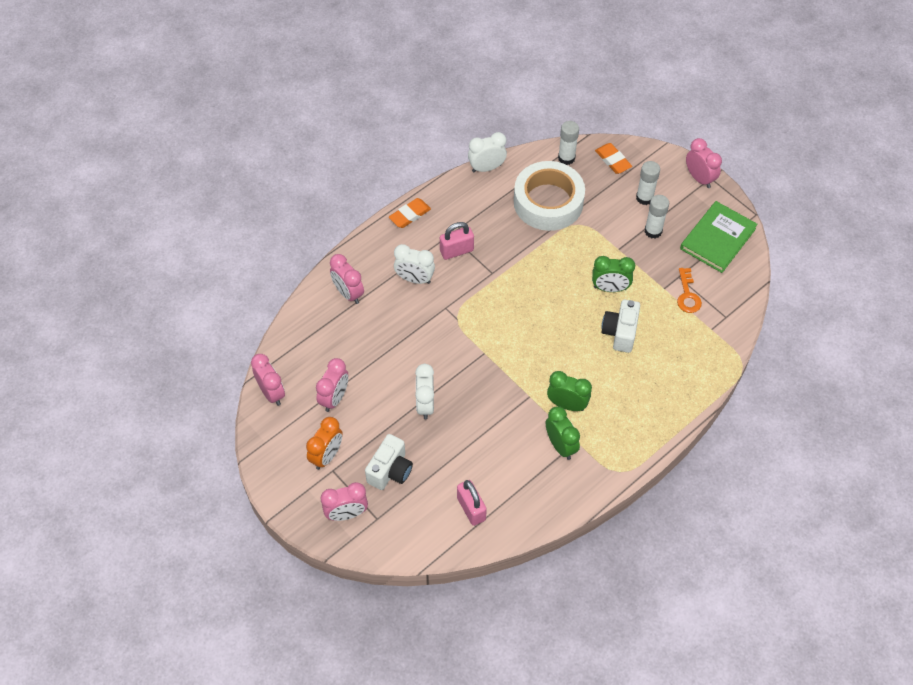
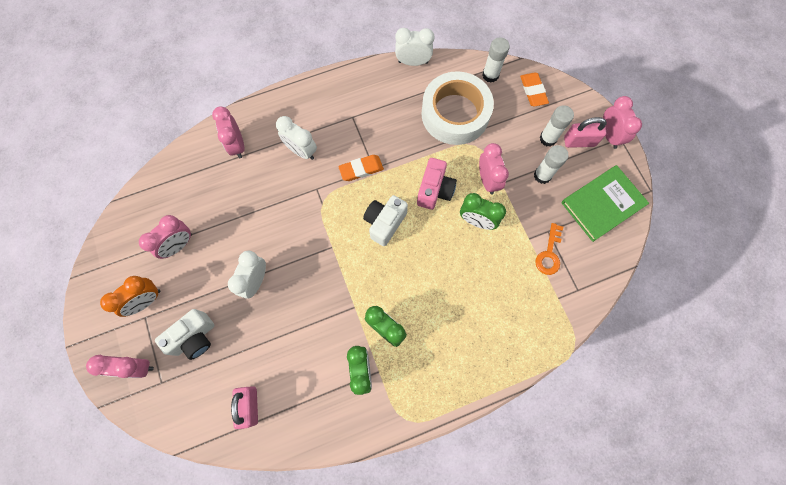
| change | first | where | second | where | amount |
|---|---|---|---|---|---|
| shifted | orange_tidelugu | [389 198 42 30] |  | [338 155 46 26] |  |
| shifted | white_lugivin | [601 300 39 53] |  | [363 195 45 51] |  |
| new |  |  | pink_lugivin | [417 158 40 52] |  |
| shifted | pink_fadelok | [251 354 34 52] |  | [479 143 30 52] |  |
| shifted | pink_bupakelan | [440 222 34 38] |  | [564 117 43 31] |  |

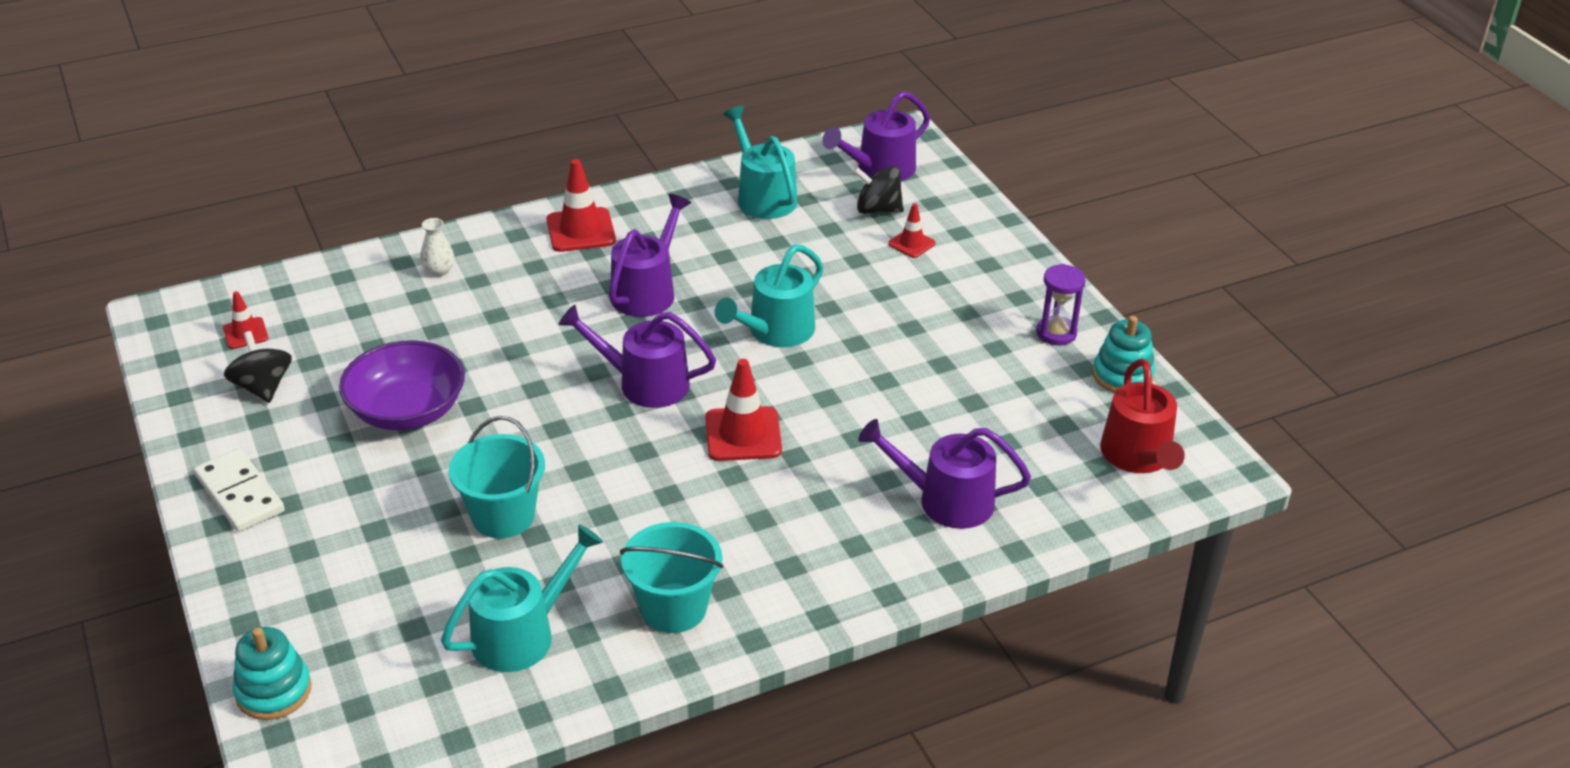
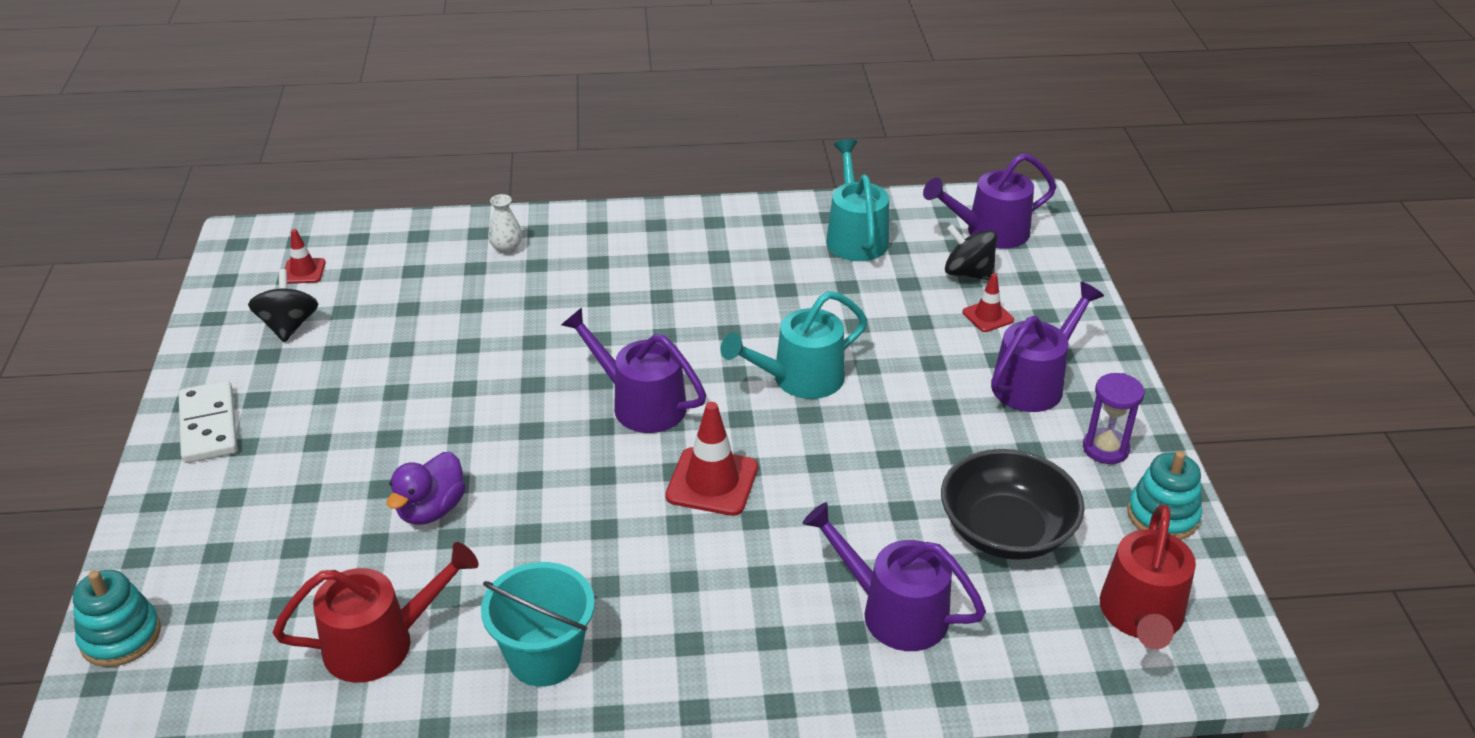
| change | first | where | second | where | amount |
|---|---|---|---|---|---|
| repainted | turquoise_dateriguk | [441 524 162 148] | red_dateriguk | [273 542 205 141] |  |
| swapped | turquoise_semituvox | [449 416 96 123] | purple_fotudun | [387 452 79 73] |  |
| new |  |  | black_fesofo | [941 449 144 111] |  |
| shifted | purple_dateriguk | [609 194 82 123] |  | [991 282 113 130] |  |
| gone | purple_fesofo | [339 340 126 91] |  |  |  |
| gone | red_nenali | [546 159 70 93] |  |  |  |

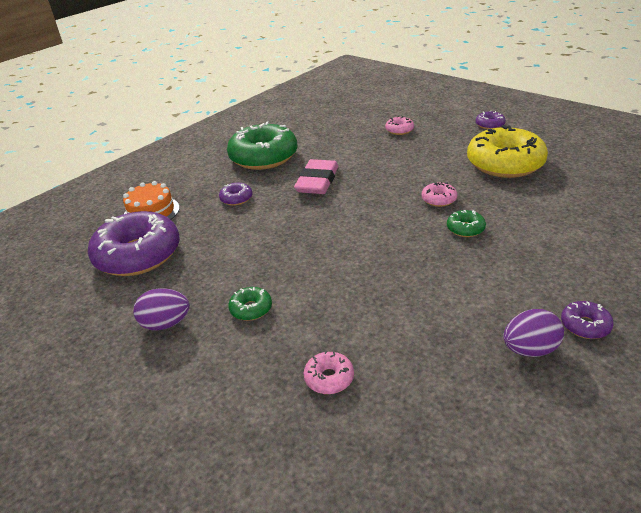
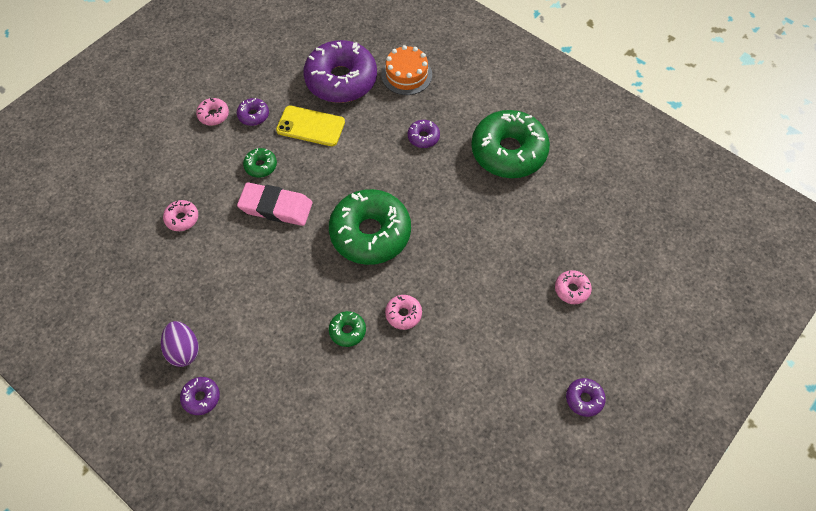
| change | first | where | second | where | amount |
|---|---|---|---|---|---|
| new |  |  | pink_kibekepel | [196 98 33 28] |  |
| swapped | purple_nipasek | [133 289 57 41] | purple_kibekepel | [237 98 32 28] |  |
| shifted | pink_tidelugu | [294 159 44 35] |  | [237 182 75 44] |  |
| new |  |  | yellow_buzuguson | [276 106 69 40] |  |
| new |  |  | green_kibekepel | [329 189 82 76] |  |
| gone | yellow_kibekepel | [467 125 81 53] |  |  |  |

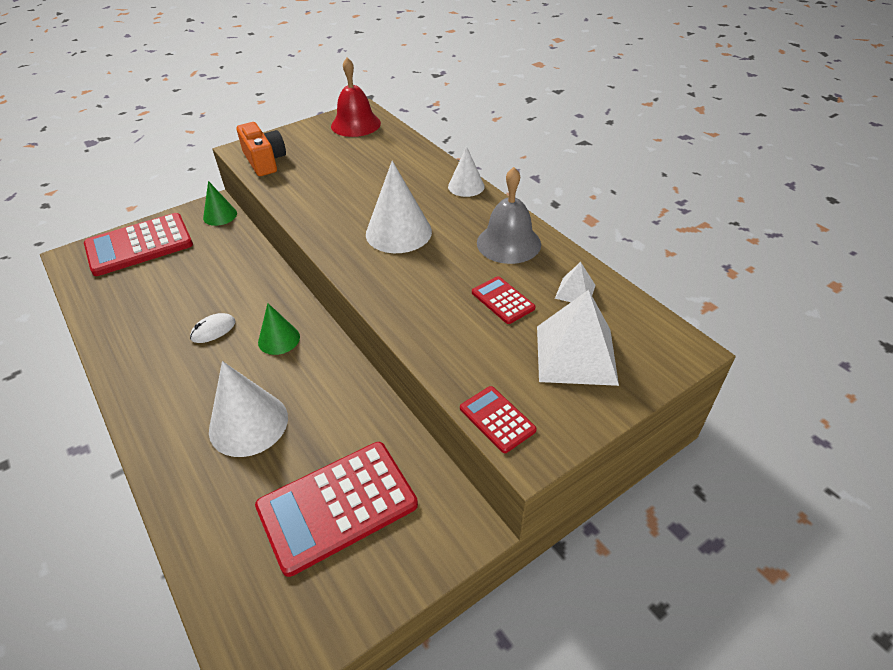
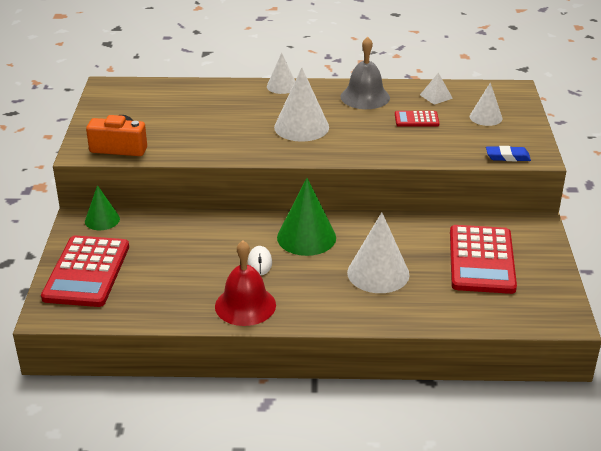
| change | first | where | second | where | amount |
|---|---|---|---|---|---|
| shifted | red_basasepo | [331 57 50 80] |  | [215 240 61 86] |  |
| scaled | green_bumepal | [258 303 42 52] |  | [277 178 59 78] | x1.66 |
| swapped | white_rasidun | [537 290 82 96] | white_bumepal | [470 83 32 43] |  |
| swapped | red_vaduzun | [460 386 77 67] | blue_tidelugu | [486 146 45 15] |  |

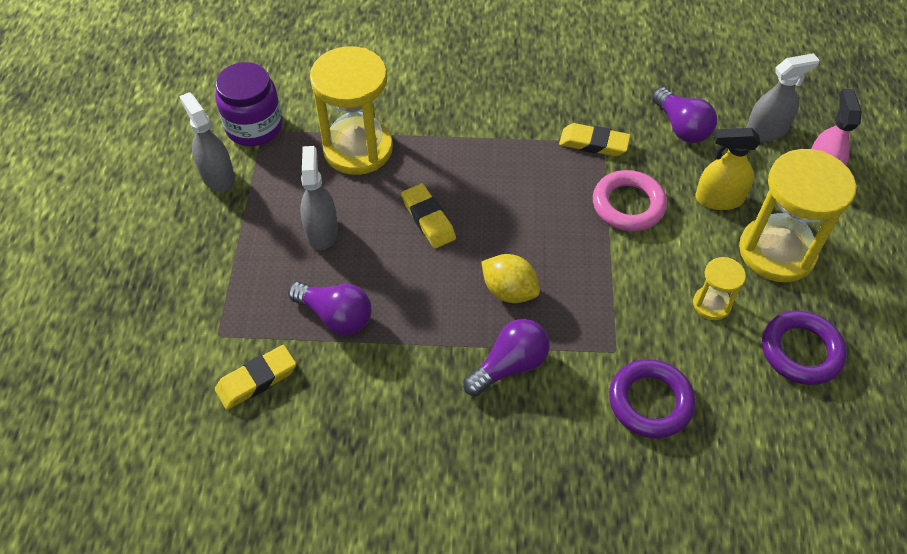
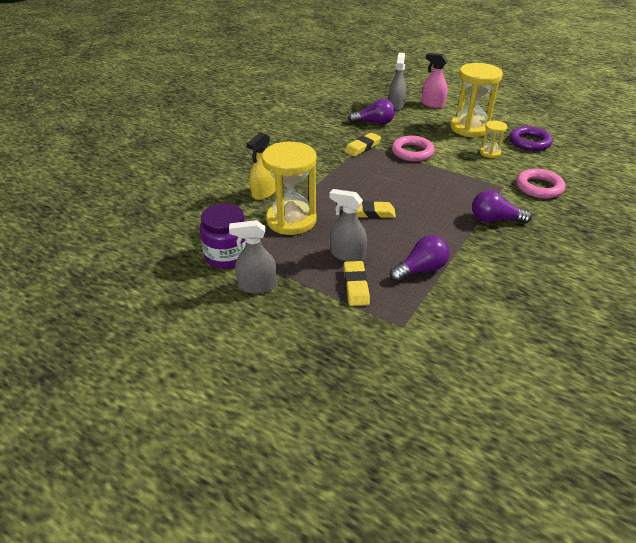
| change | first | where | second | where | amount |
|---|---|---|---|---|---|
| shifted | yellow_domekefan | [695 128 66 82] |  | [247 132 29 68] |  |
| shifted | yellow_tidelugu | [215 345 81 65] |  | [344 261 26 45] |  |
| rotated | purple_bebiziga | [463 319 86 77] |  | [472 190 60 33] | 75 degrees counterclockwise |
| repainted | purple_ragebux | [609 359 86 79] | pink_ragebux | [516 169 49 30] |  |
| gone | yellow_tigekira | [481 254 59 49] |  |  |  |

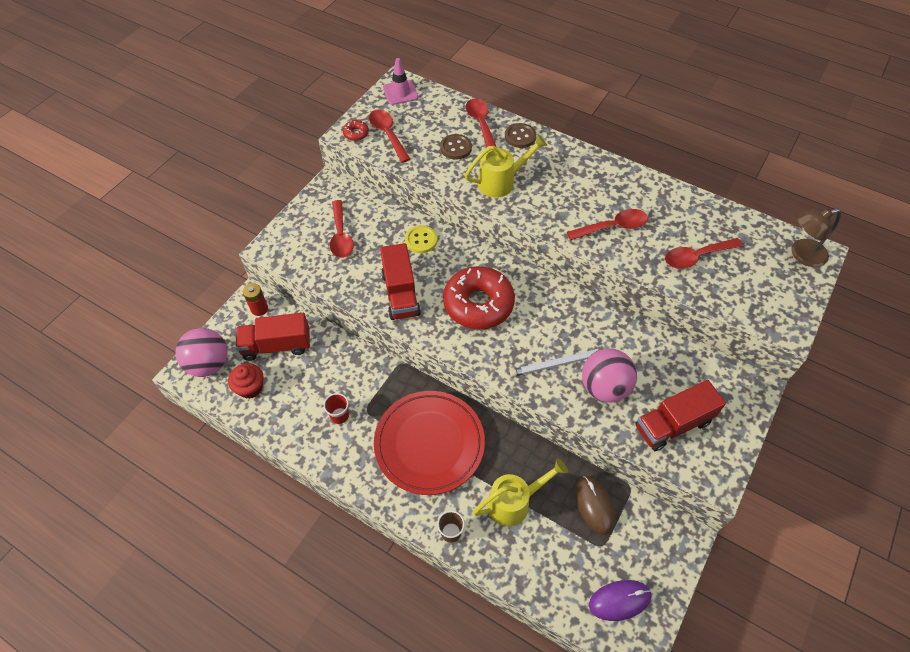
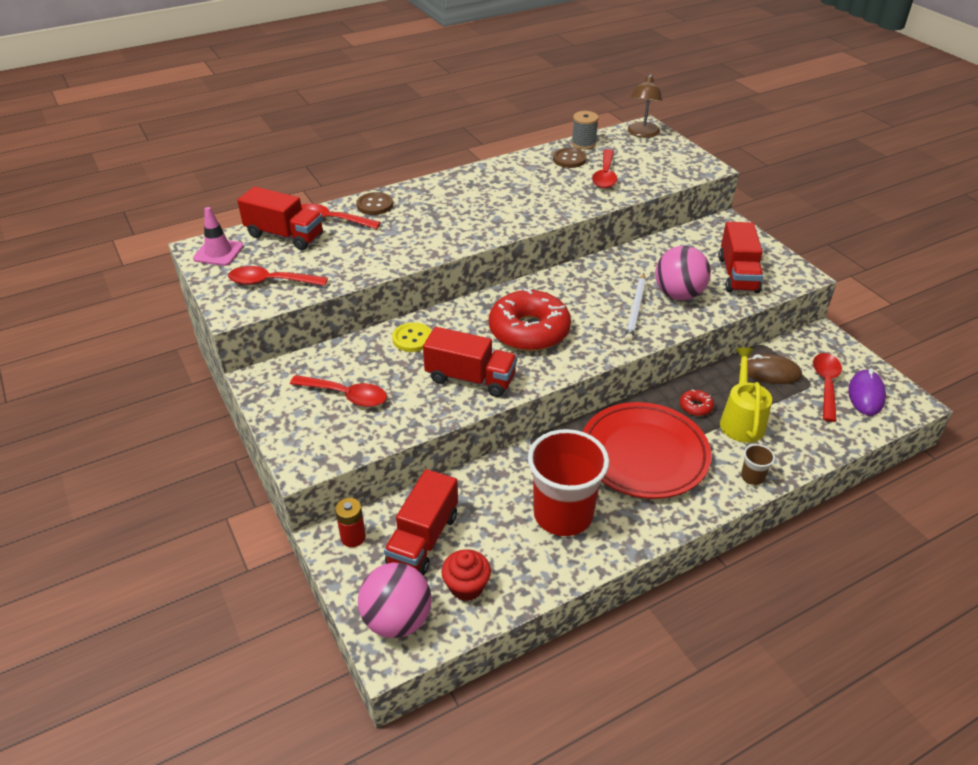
| change | first | where | second | where | amount |
|---|---|---|---|---|---|
| new |  |  | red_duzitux | [237 186 86 64] |  |
| scaled | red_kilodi | [324 393 25 31] |  | [528 429 81 107] | x2.46 |
| shifted | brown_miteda | [440 134 32 25] |  | [553 148 34 20] |  |
| new |  |  | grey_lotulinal | [571 111 28 39] |  |
| shifted | red_kibekepel | [343 120 26 21] |  | [680 389 34 27] |  |
| shifted | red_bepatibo | [567 209 81 31] |  | [813 353 29 69] |  |
| gone | yellow_dateriguk | [465 134 82 64] |  |  |  |

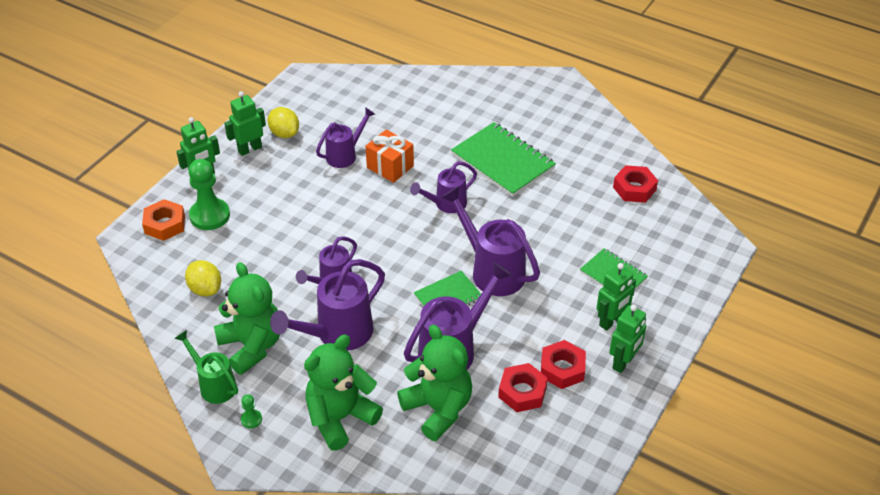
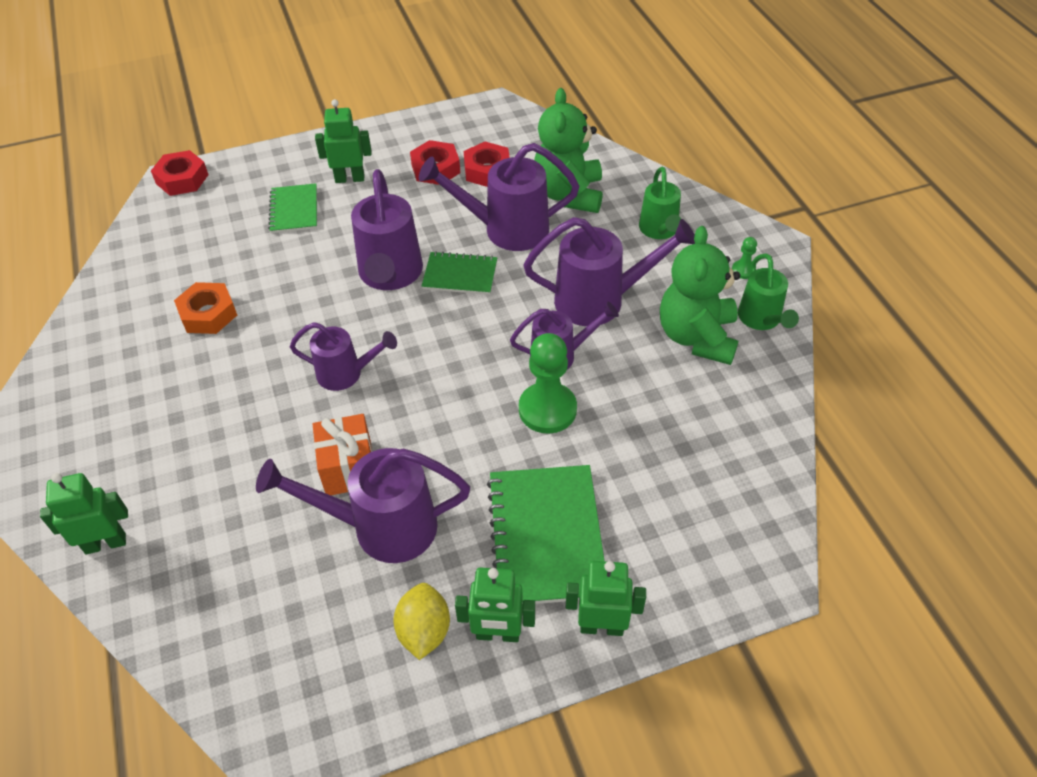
| change | first | where | second | where | amount |
|---|---|---|---|---|---|
| shifted | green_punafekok | [609 305 37 68] |  | [40 473 88 81] |  |
| shifted | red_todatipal | [613 165 45 38] |  | [151 150 58 46] |  |
| shifted | orange_todatipal | [142 199 43 42] |  | [174 282 63 52] |  |
| scaled | purple_dateriguk | [316 107 59 61] |  | [256 448 214 115] | x1.60 |
| shifted | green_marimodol | [451 122 105 75] |  | [487 465 118 139] |  |
| shifted | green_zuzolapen | [188 159 42 71] |  | [519 333 58 101] |  |
| swapped | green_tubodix | [304 335 79 116] | green_dateriguk | [639 167 42 72] |  |
| gone | yellow_tigekira | [185 260 36 36] |  |  |  |

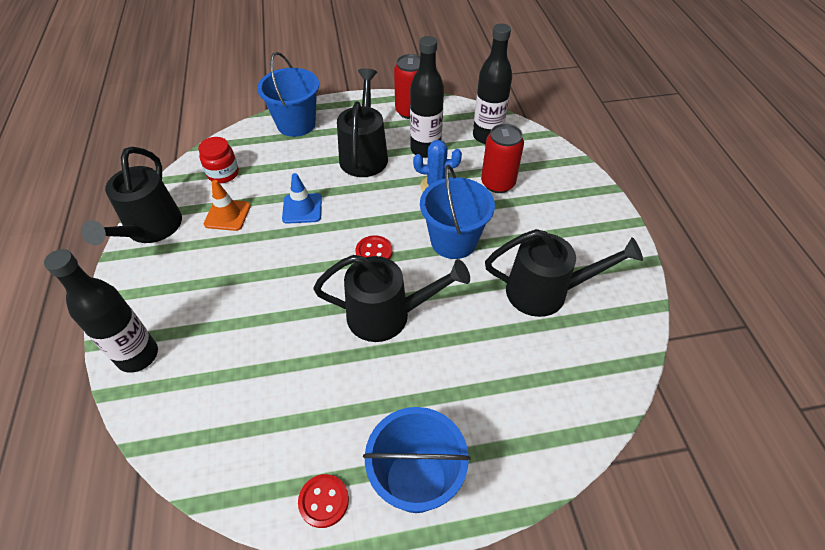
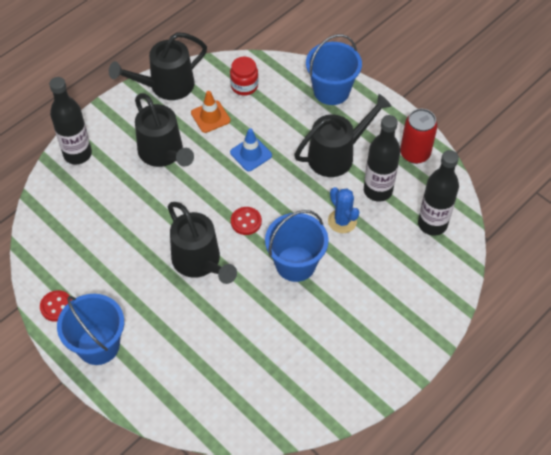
| change | first | where | second | where | amount |
|---|---|---|---|---|---|
| shifted | black_dateriguk | [485 229 158 88] |  | [135 93 59 74] |  |
| gone | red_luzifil | [481 124 43 69] |  |  |  |

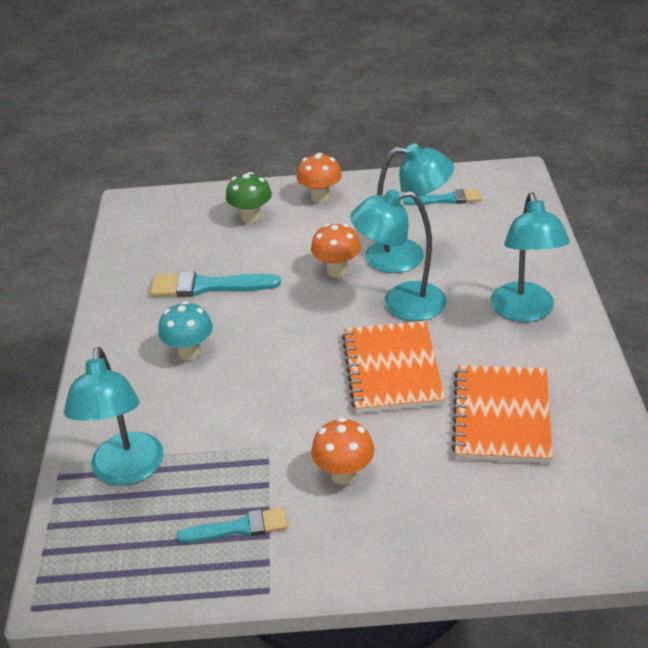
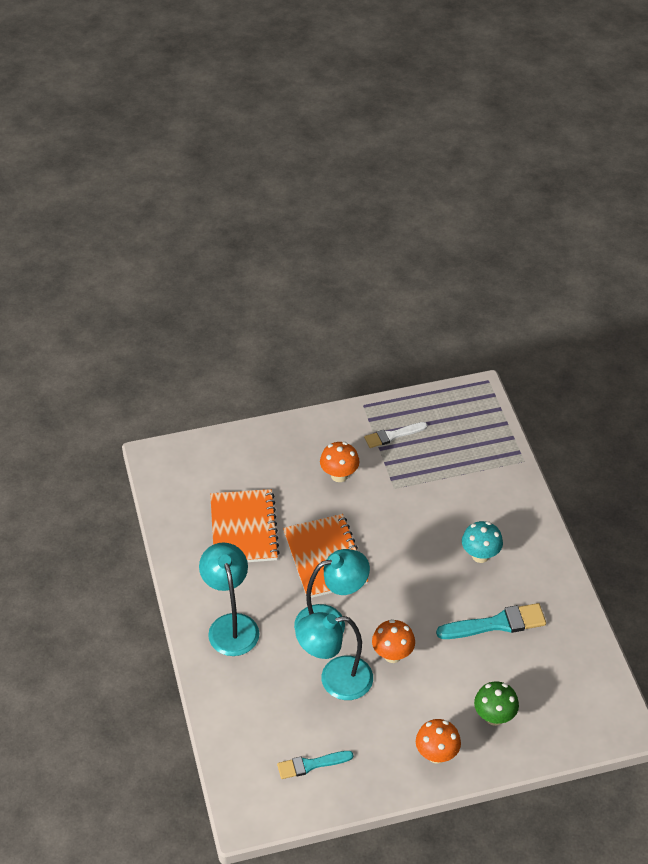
| change | first | where | second | where | amount |
|---|---|---|---|---|---|
| repainted | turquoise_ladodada | [177 508 110 35] | white_ladodada | [364 422 63 26] |  |
| gone | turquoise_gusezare | [64 347 100 139] |  |  |  |

